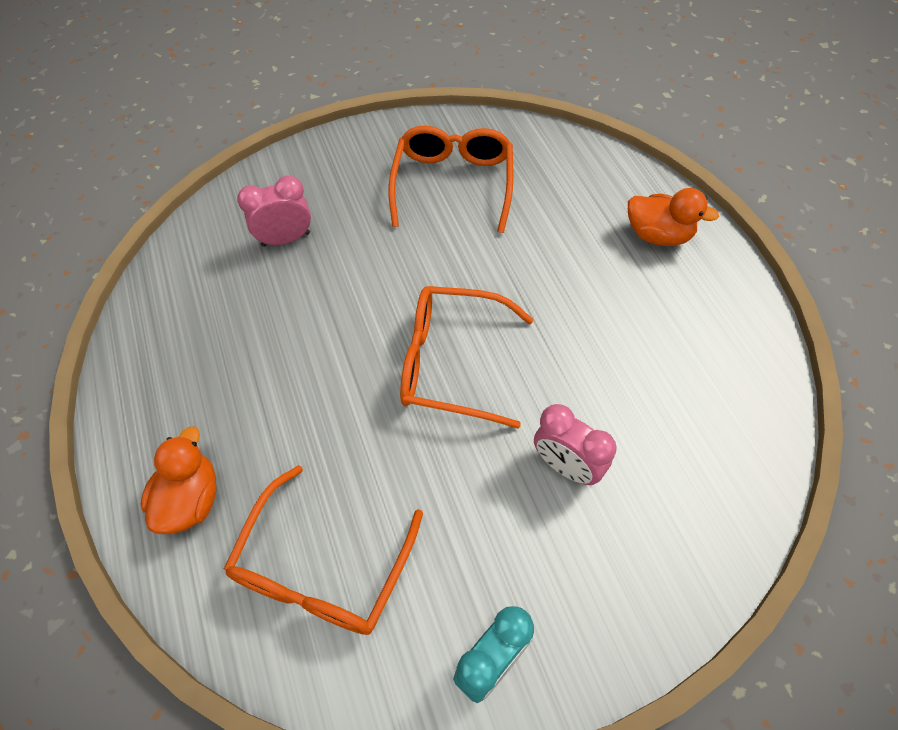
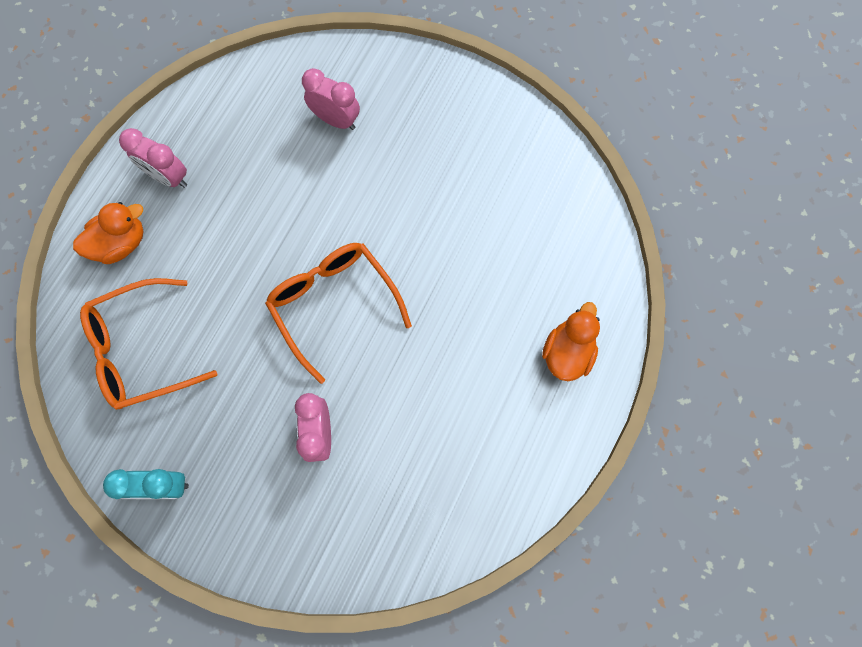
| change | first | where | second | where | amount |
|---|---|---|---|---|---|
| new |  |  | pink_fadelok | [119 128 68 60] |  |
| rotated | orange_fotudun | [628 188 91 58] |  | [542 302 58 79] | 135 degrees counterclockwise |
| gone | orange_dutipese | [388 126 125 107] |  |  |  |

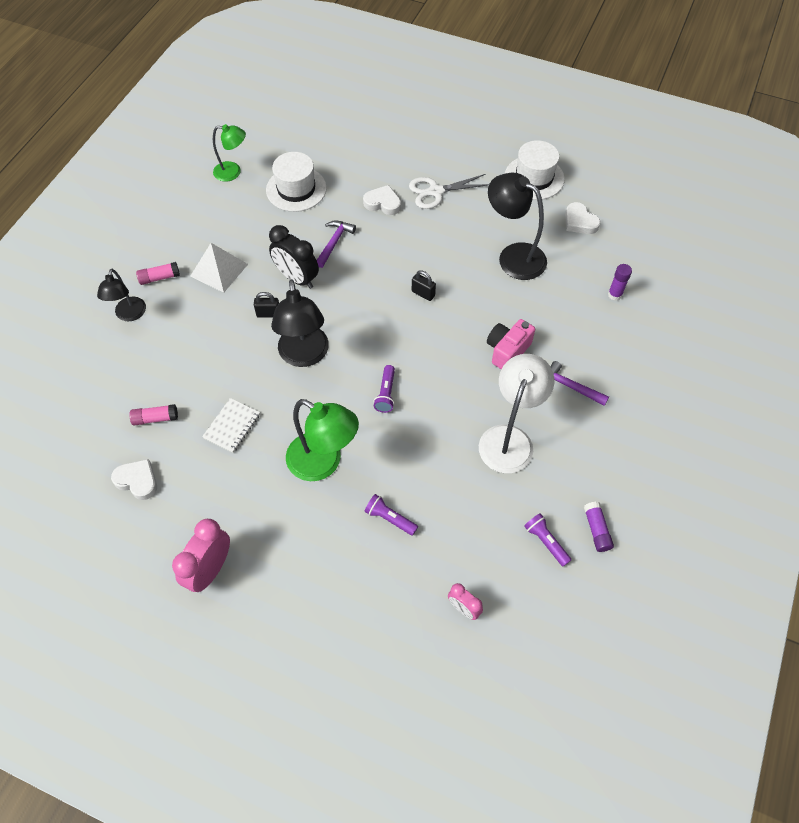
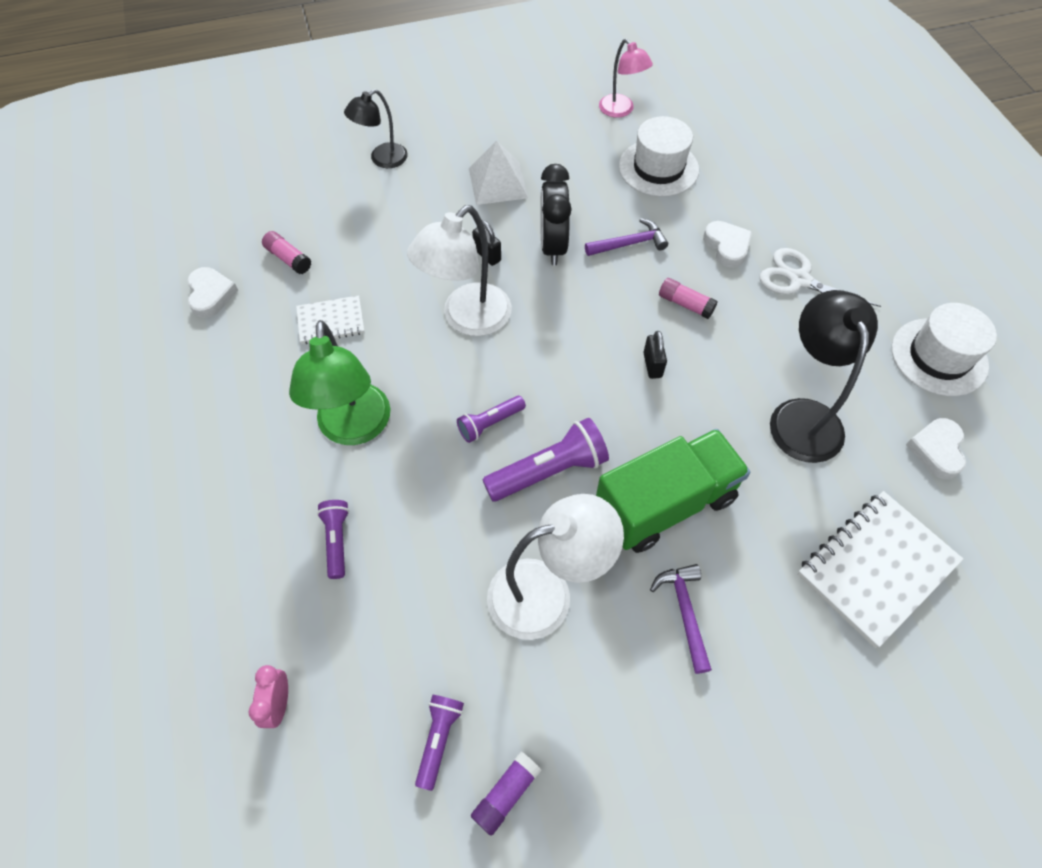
| change | first | where | second | where | amount |
|---|---|---|---|---|---|
| repainted | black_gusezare | [271 279 58 88] | white_gusezare | [407 205 105 131] |  |
| new |  |  | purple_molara | [482 418 127 84] |  |
| swapped | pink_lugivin | [487 319 48 50] | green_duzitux | [596 429 154 124] |  |
| repainted | green_gusezare | [213 124 33 58] | pink_gusezare | [599 39 54 79] |  |
| shifted | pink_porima | [136 262 44 23] |  | [659 278 59 41] |  |
| swapped | purple_porima | [608 264 24 37] | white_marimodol | [797 491 166 157] |  |
| gone | pink_fadelok | [172 519 58 73] |  |  |  |

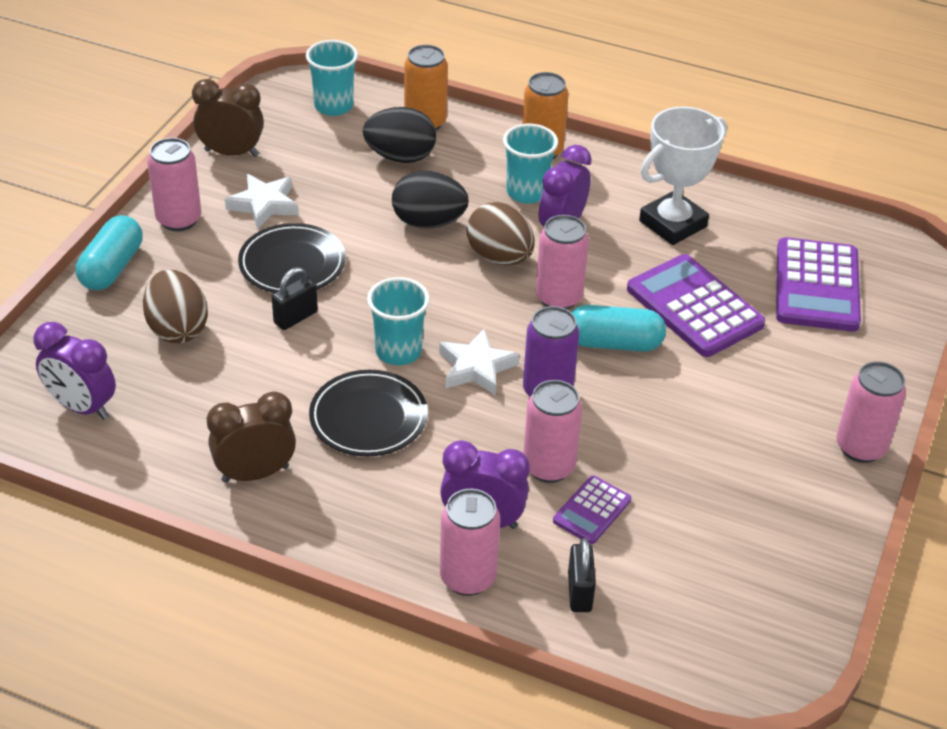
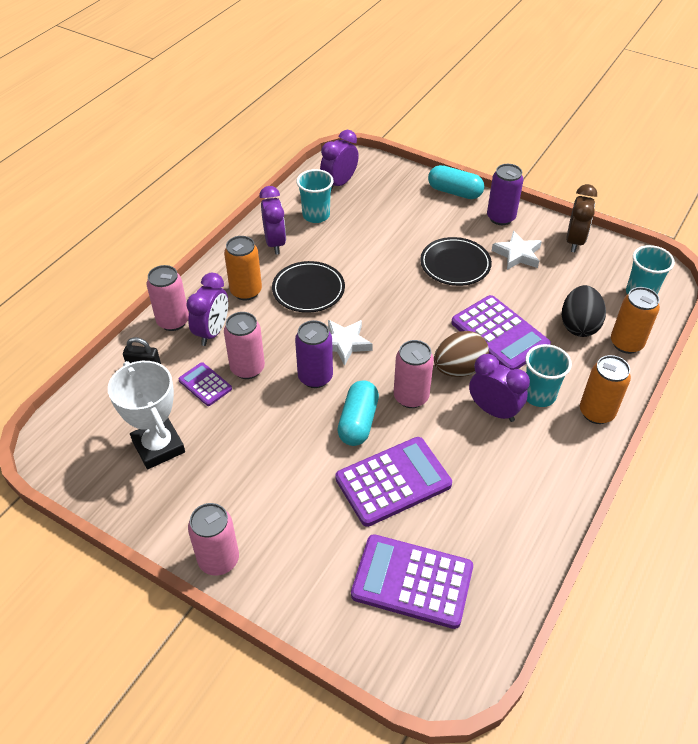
| change | first | where | second | where | amount |
|---|---|---|---|---|---|
| shifted | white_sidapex | [639 107 88 138] |  | [108 361 77 108] |  |
| new |  |  | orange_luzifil | [224 236 38 65] |  |
| repainted | brown_fadelok | [207 391 89 92] | purple_fadelok | [259 186 27 69] |  |
| shifted | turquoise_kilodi | [367 277 63 88] |  | [296 169 38 54] |  |
| swapped | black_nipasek | [392 171 77 58] | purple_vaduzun | [451 295 100 75] |  |
| repainted | pink_luzifil | [147 138 54 93] | purple_luzifil | [487 164 37 61] |  |
| gone | brown_nipasek | [143 269 65 74] |  |  |  |
| gone | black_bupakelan | [272 267 46 63] |  |  |  |

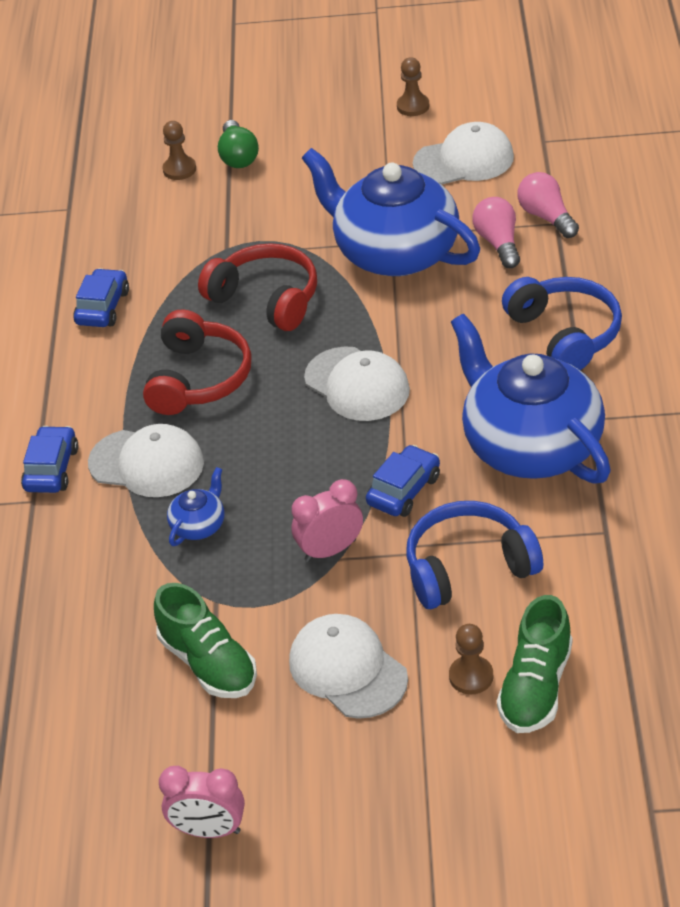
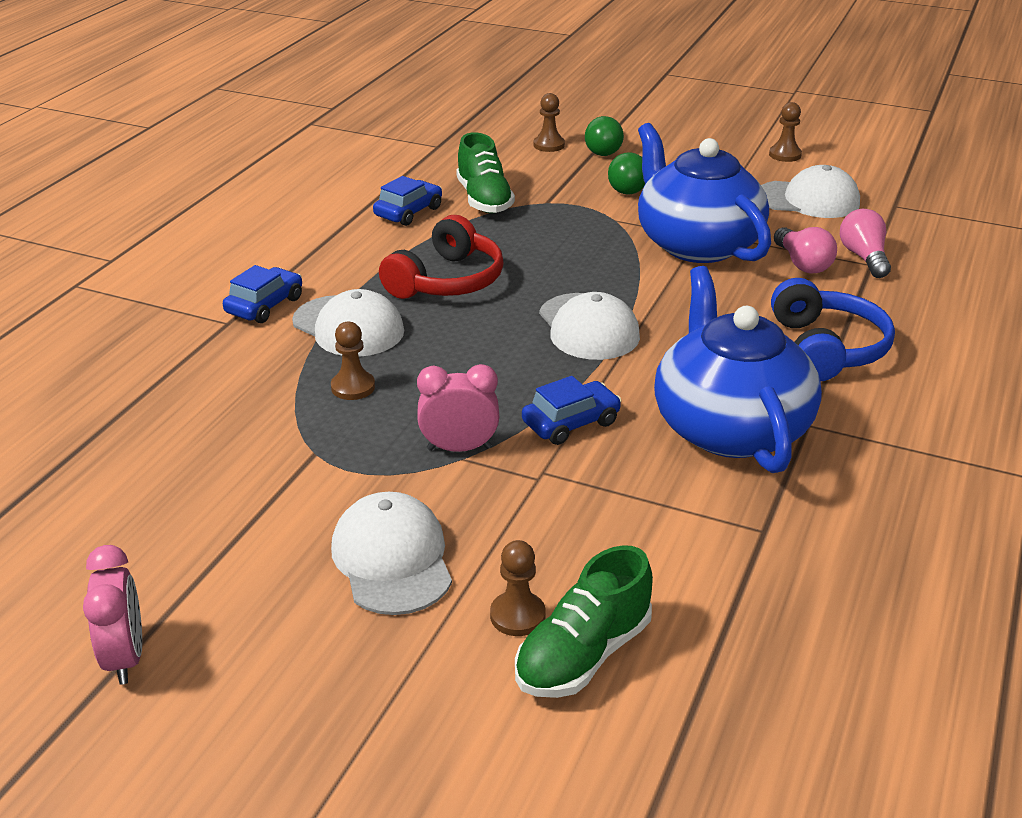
| change | first | where | second | where | amount |
|---|---|---|---|---|---|
| rotated | pink_fadelok | [159 766 86 72] |  | [83 545 59 140] | 135 degrees counterclockwise |
| swapped | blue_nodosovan | [167 467 57 79] | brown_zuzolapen | [331 322 44 78] |  |
| shifted | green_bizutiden | [154 583 103 115] |  | [456 132 59 81] |  |
| new |  |  | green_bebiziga | [608 152 37 43] |  |
| rotated | pink_bebiziga | [472 197 48 71] |  | [774 227 63 47] | 150 degrees clockwise |
| gone | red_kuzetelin | [198 243 119 88] |  |  |  |
| gone | blue_kuzetelin | [406 501 137 108] |  |  |  |

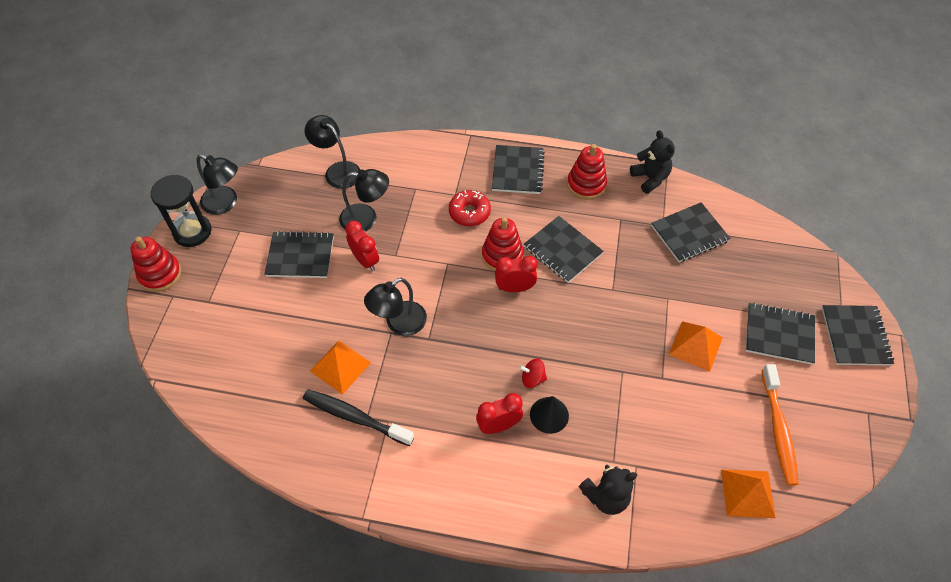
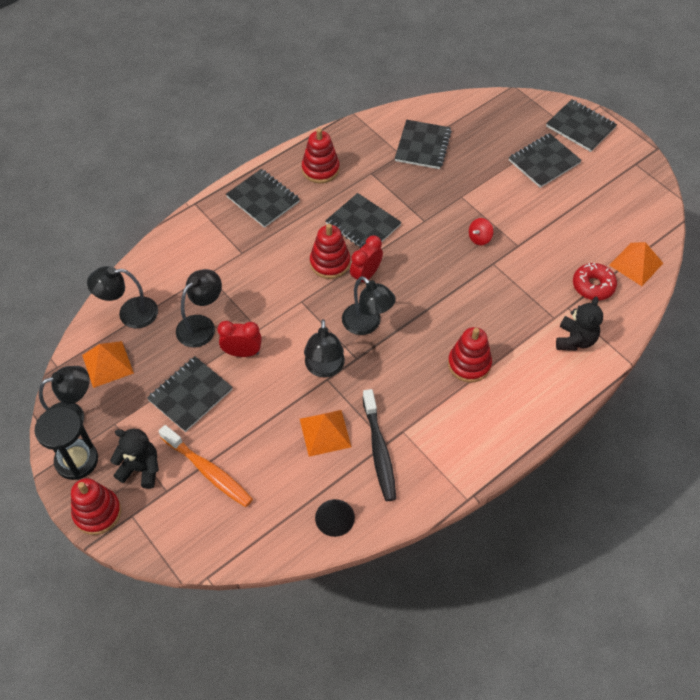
| change | first | where | second | where | amount |
|---|---|---|---|---|---|
| shifted | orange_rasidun | [669 321 54 51] |  | [82 341 52 47] |  |
| shifted | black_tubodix | [630 130 45 64] |  | [110 429 49 60] |  |
| shifted | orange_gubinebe | [762 364 37 121] |  | [159 425 94 82] |  |
| shifted | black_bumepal | [530 396 39 38] |  | [315 499 40 38] |  |
| rotated | black_marimodol | [524 216 80 67] |  | [325 193 76 55] | 45 degrees clockwise |
| new |  |  | black_gusezare | [342 276 54 59] |  |
| rotated | black_gubinebe | [303 390 111 56] |  | [363 389 33 112] | 75 degrees counterclockwise |
| swapped | red_fadelok | [476 393 47 41] | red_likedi | [448 327 44 56] |  |
| shifted | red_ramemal | [519 358 28 30] |  | [469 218 24 27] |  |
| shifted | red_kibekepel | [449 190 42 36] |  | [573 263 44 38] |  |

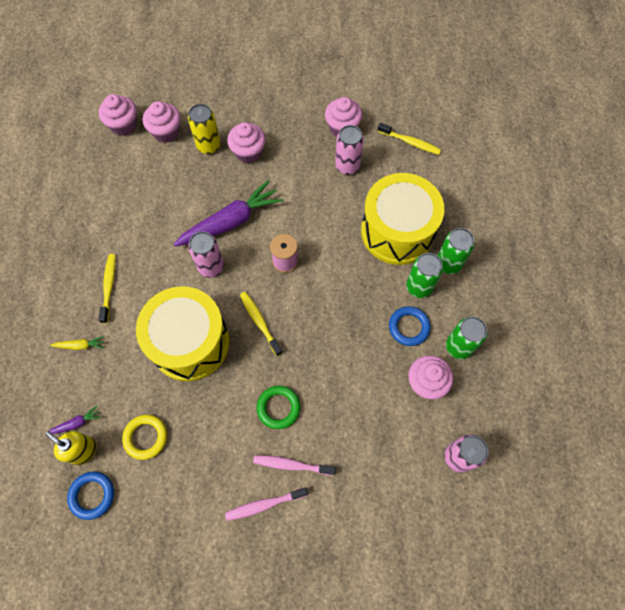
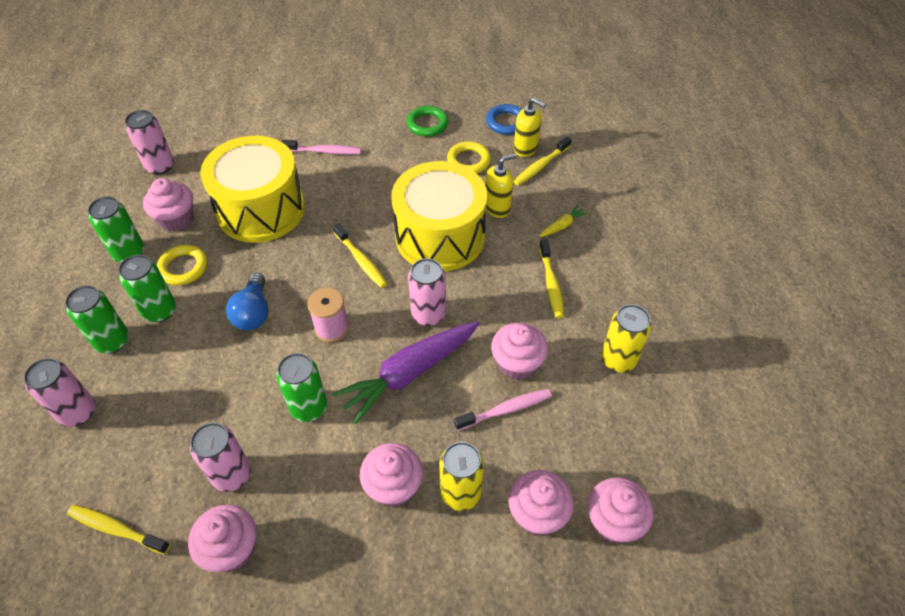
| change | first | where | second | where | amount |
|---|---|---|---|---|---|
| new |  |  | pink_luzifil | [24 358 72 69] |  |
| repainted | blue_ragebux | [389 306 42 40] | yellow_ragebux | [157 245 50 40] |  |
| shifted | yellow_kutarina | [361 173 83 92] |  | [200 136 105 107] |  |
| new |  |  | blue_bebiziga | [226 273 42 58] |  |
| new |  |  | green_luzifil | [276 353 51 69] |  |
| shifted | green_ragebux | [257 386 43 43] |  | [407 106 42 31] |  |
| shifted | pink_gubinebe | [225 488 83 33] |  | [454 389 98 42] |  |
| new |  |  | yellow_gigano | [485 154 32 64] |  |
| new |  |  | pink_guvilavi | [491 323 57 57] |  |
| swapped | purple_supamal | [45 406 57 29] | yellow_gubinebe | [513 136 59 50] |  |
| rotated | yellow_supamal | [50 336 54 14] |  | [539 205 49 32] | 150 degrees clockwise |
| new |  |  | yellow_luzifil | [601 304 50 68] |  |

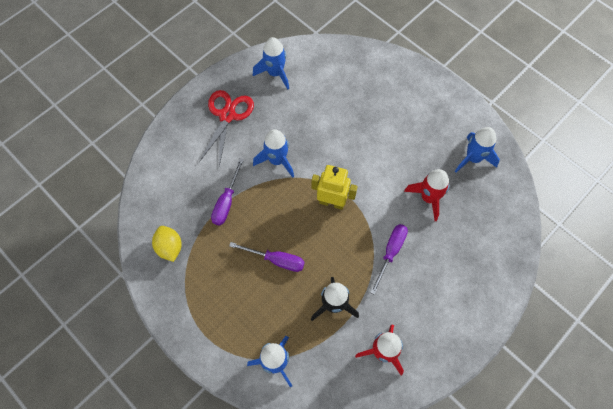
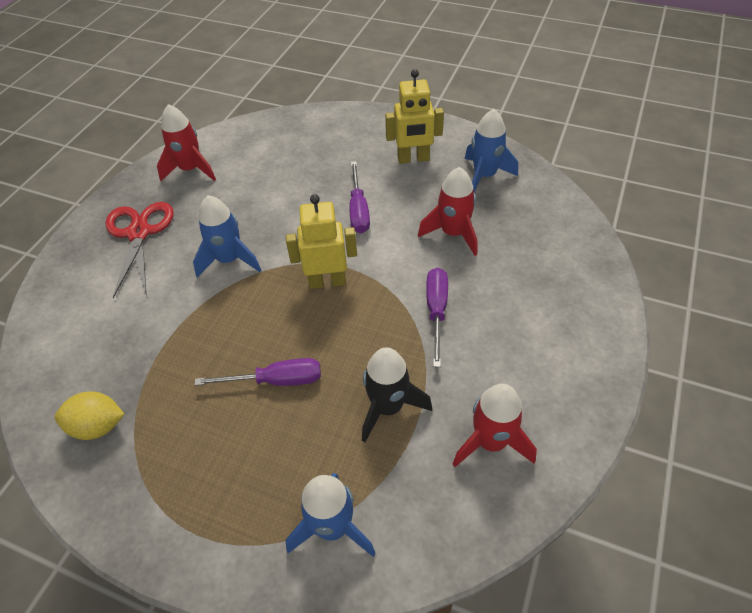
| change | first | where | second | where | amount |
|---|---|---|---|---|---|
| rotated | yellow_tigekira | [152 226 30 36] |  | [55 391 69 49] | 45 degrees counterclockwise |
| repainted | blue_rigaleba | [253 37 36 52] | red_rigaleba | [157 104 59 77] |  |
| shifted | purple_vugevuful | [211 158 33 67] |  | [349 161 21 73] |  |
| new |  |  | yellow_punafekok | [385 69 59 95] |  |

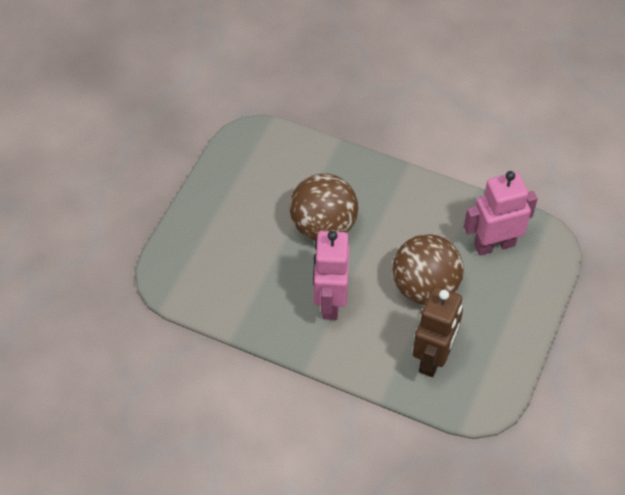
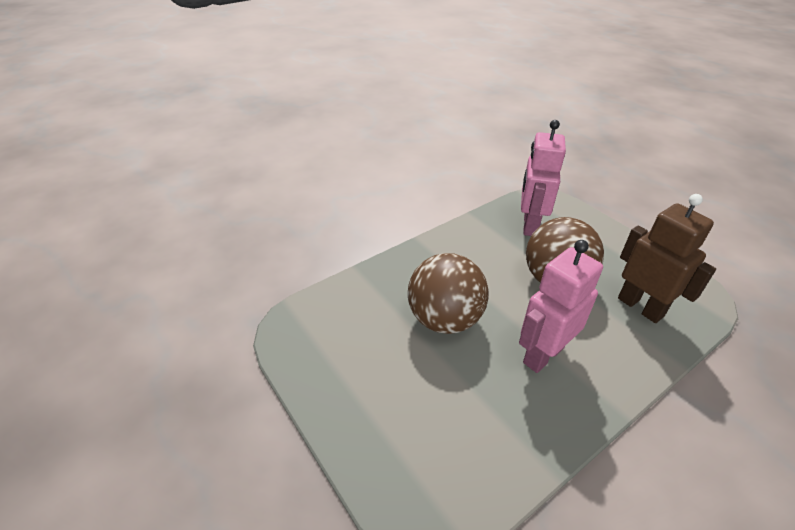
| change | first | where | second | where | amount |
|---|---|---|---|---|---|
| rotated | pink_punafekok | [313 231 37 89] |  | [519 240 84 133] | 105 degrees clockwise |

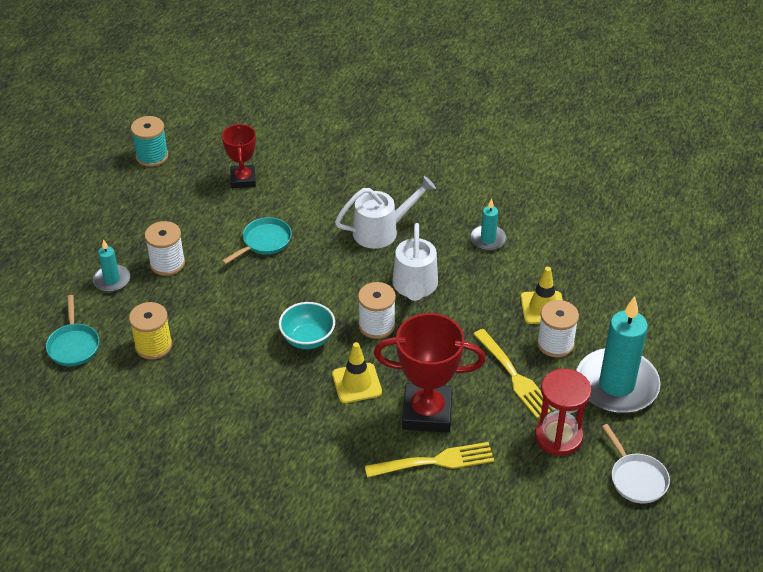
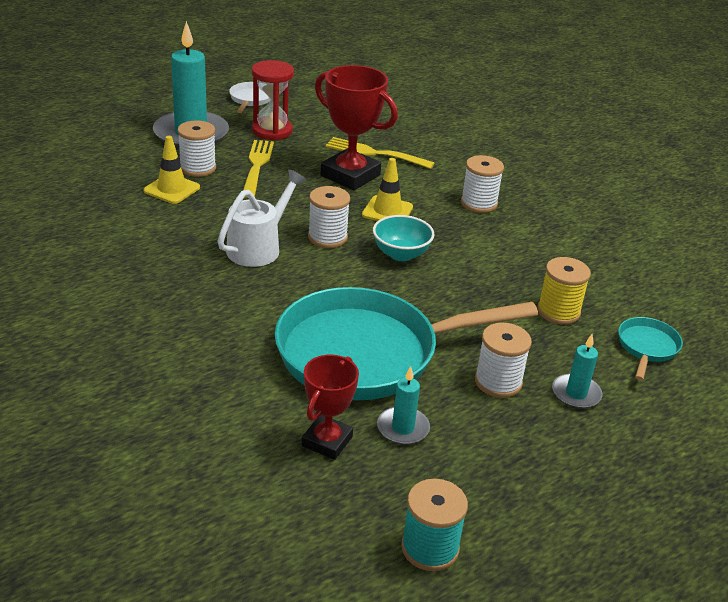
| change | first | where | second | where | amount |
|---|---|---|---|---|---|
| scaled | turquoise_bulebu | [222 217 70 47] |  | [275 287 263 113] | x2.40 |
| shifted | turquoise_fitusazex | [470 199 36 52] |  | [377 366 53 79] |  |
| new |  |  | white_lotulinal | [461 155 43 58] |  |
| gone | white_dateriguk | [335 176 101 73] |  |  |  |

